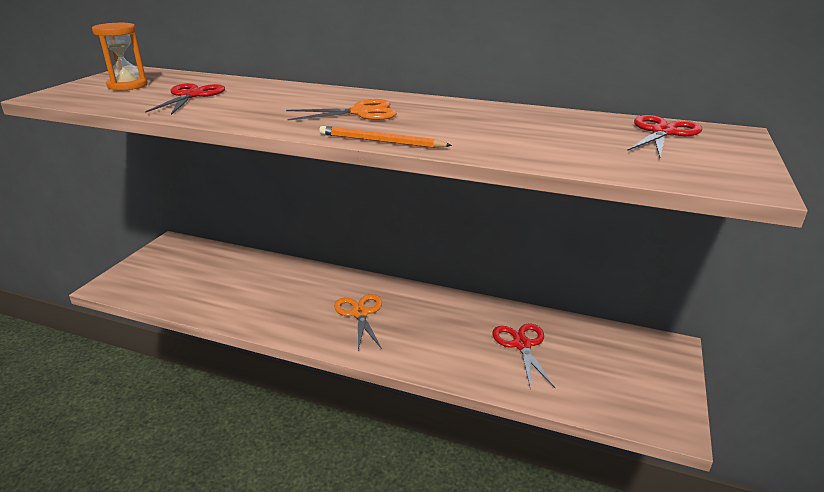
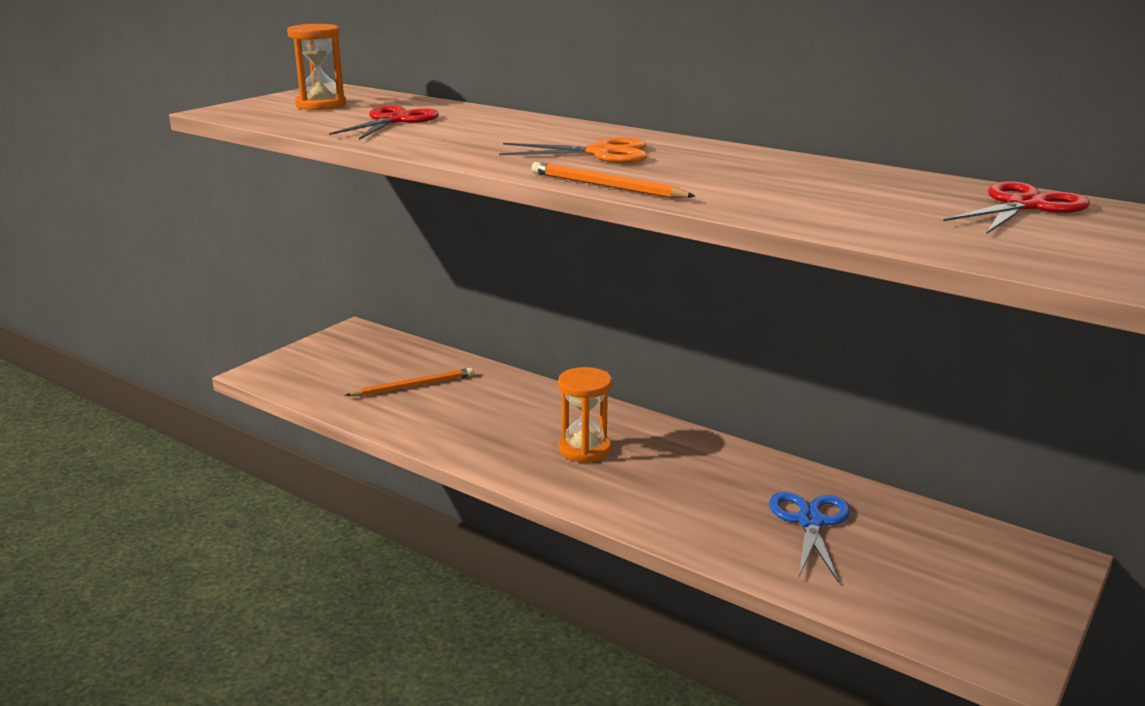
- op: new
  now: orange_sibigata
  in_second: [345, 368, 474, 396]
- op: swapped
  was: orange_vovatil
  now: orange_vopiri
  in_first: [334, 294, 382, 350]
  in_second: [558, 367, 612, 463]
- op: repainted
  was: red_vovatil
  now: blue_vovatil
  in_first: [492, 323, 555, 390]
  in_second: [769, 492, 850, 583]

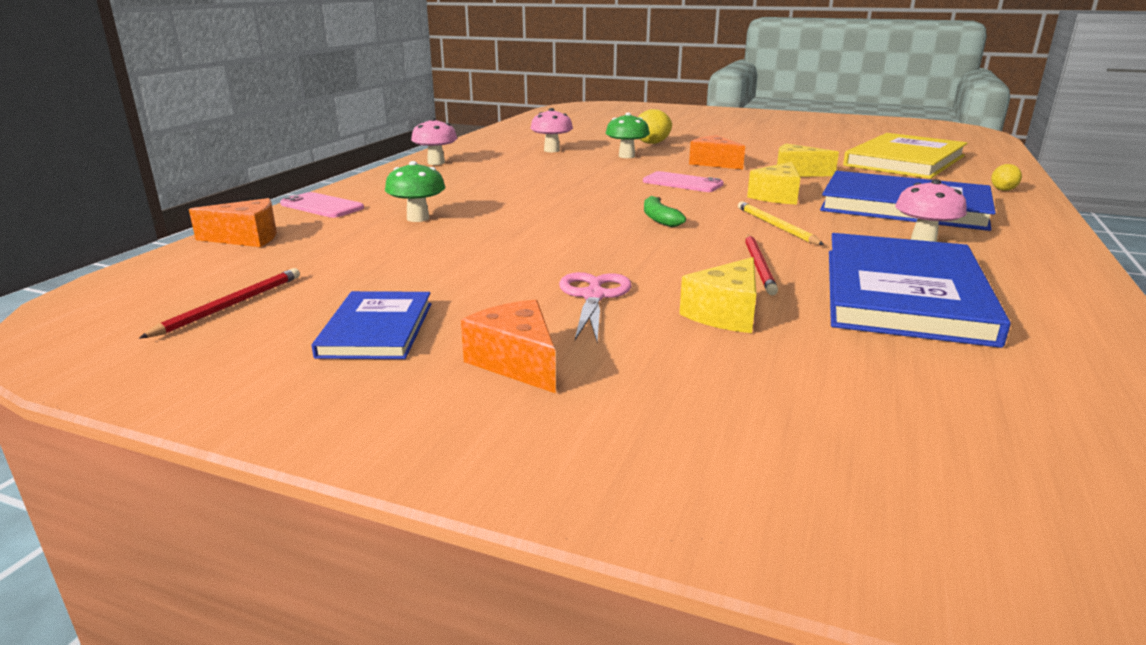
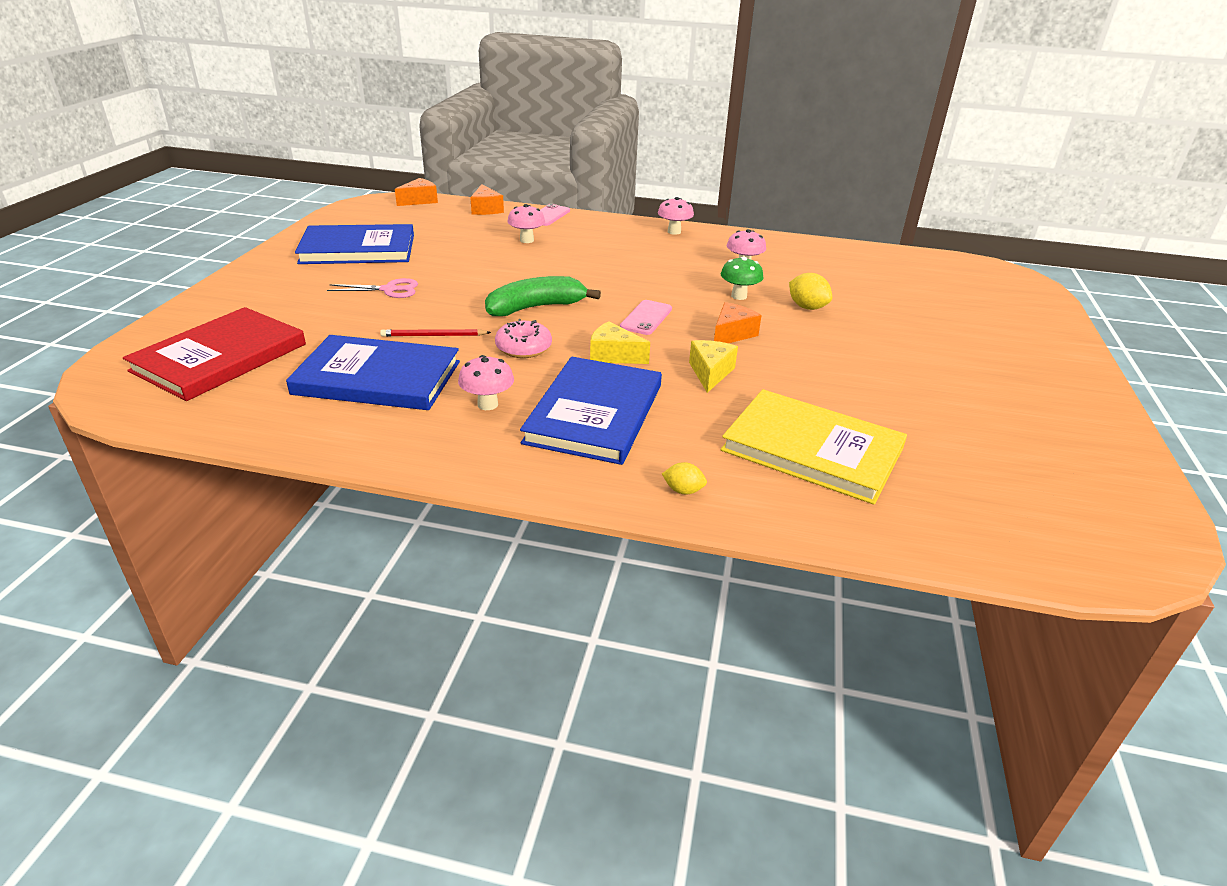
- op: gone
  was: red_sibigata
  in_first: [139, 268, 300, 339]
- op: gone
  was: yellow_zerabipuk
  in_first: [679, 257, 756, 333]
- op: new
  now: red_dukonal
  in_second: [123, 307, 306, 401]
- op: shifted
  was: orange_zerabipuk
  in_first: [461, 299, 556, 393]
  in_second: [395, 178, 438, 206]
- op: swapped
  was: yellow_sibigata
  now: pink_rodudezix
  in_first: [738, 201, 824, 245]
  in_second: [495, 319, 552, 358]
- op: repainted
  was: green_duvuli
  now: pink_duvuli
  in_first: [385, 161, 446, 222]
  in_second: [507, 204, 545, 243]
- op: scaled
  was: blue_dukonal
  in_first: [312, 291, 431, 359]
  in_second: [295, 224, 414, 264]
  ratio: 1.83
- op: scaled
  was: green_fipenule
  in_first: [644, 196, 686, 227]
  in_second: [485, 276, 601, 316]
  ratio: 2.03

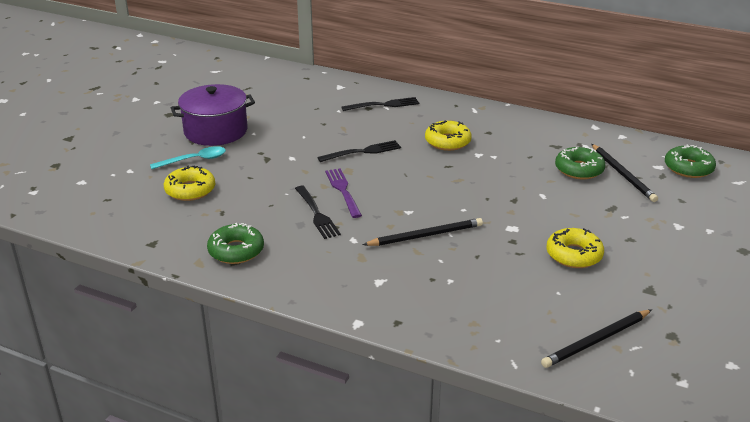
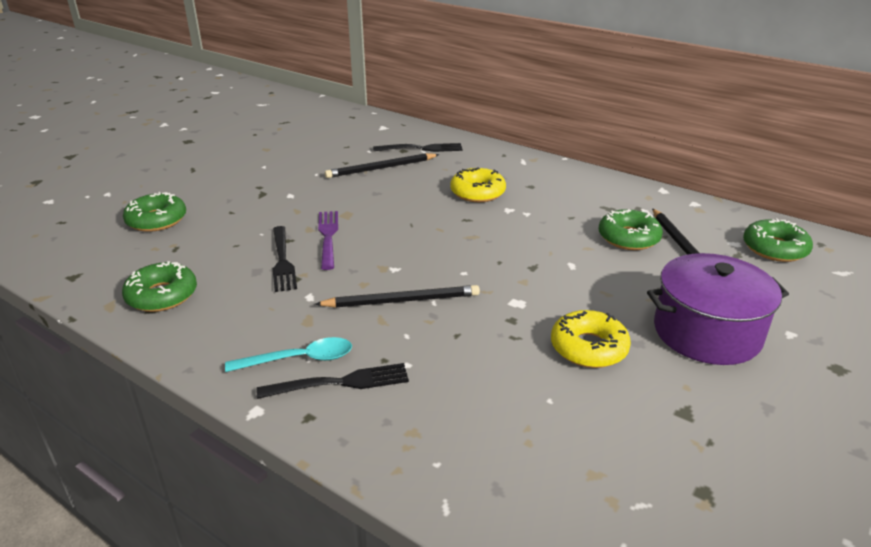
- op: shifted
  was: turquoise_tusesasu
  in_first: [150, 146, 226, 169]
  in_second: [225, 337, 352, 372]
- op: shifted
  was: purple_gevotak
  in_first: [171, 84, 255, 146]
  in_second: [647, 253, 789, 365]
- op: shifted
  was: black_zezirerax
  in_first: [317, 140, 401, 162]
  in_second: [257, 363, 409, 399]
- op: shifted
  was: black_sibigata
  in_first: [541, 309, 652, 368]
  in_second: [325, 153, 439, 178]
- op: repainted
  was: yellow_rodudezix
  now: green_rodudezix
  in_first: [164, 165, 215, 201]
  in_second: [123, 192, 186, 232]

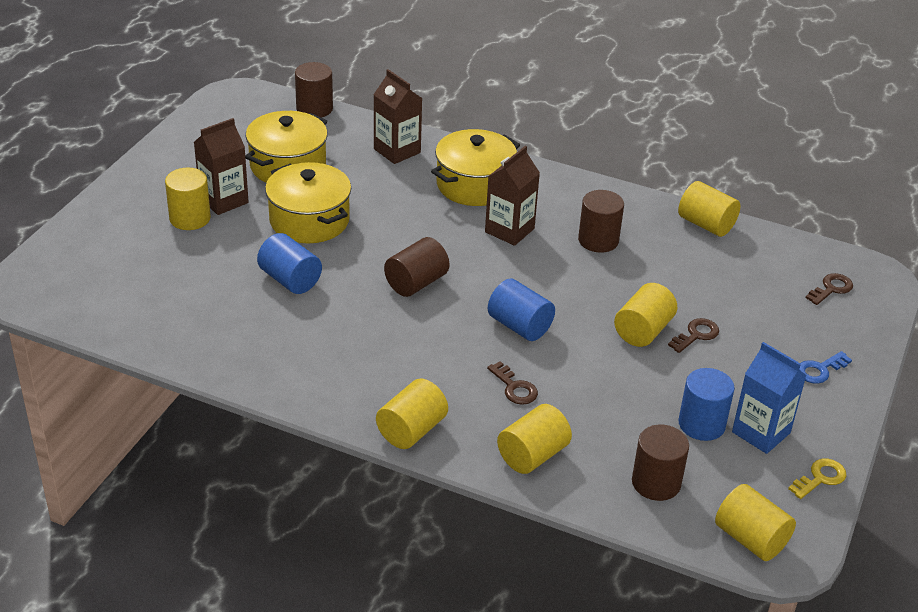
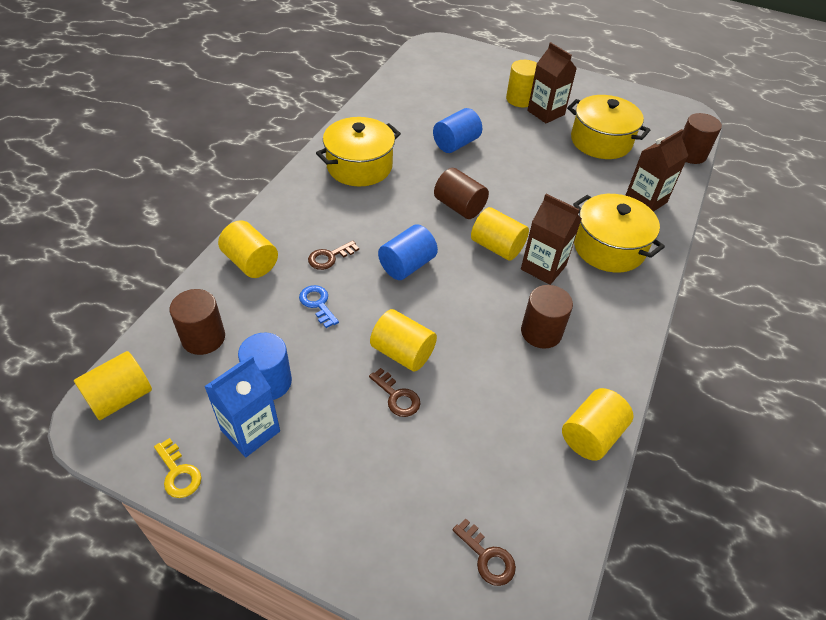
- op: shifted
  was: yellow_gevotak
  in_first: [265, 162, 351, 243]
  in_second: [316, 117, 401, 186]
- op: shifted
  was: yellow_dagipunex
  in_first: [376, 378, 448, 449]
  in_second: [471, 207, 529, 261]
- op: shifted
  was: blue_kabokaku
  in_first: [799, 351, 852, 384]
  in_second: [299, 285, 339, 328]

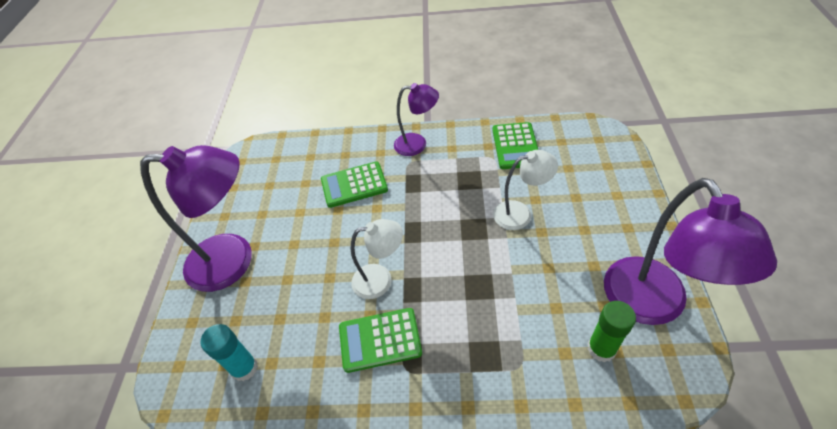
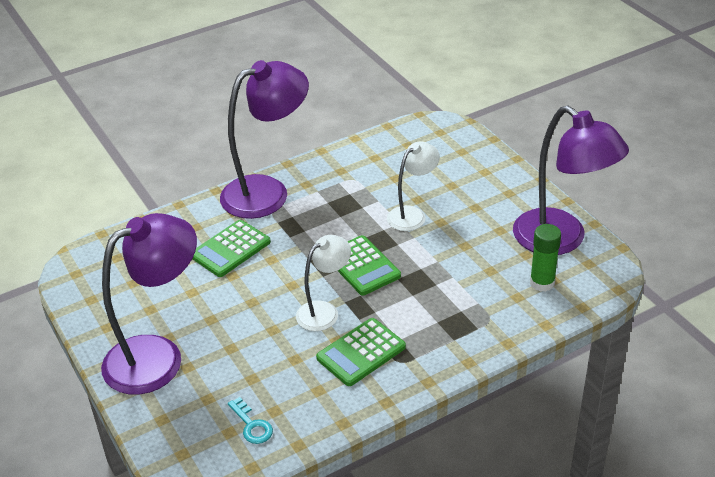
- op: shifted
  was: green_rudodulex
  in_first: [492, 122, 538, 169]
  in_second: [338, 235, 401, 295]
- op: swapped
  was: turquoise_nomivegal
  now: turquoise_kabokaku
  in_first: [201, 324, 258, 381]
  in_second: [228, 397, 273, 444]
- op: scaled
  was: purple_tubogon
  in_first: [394, 83, 439, 156]
  in_second: [220, 60, 309, 219]
  ratio: 1.8

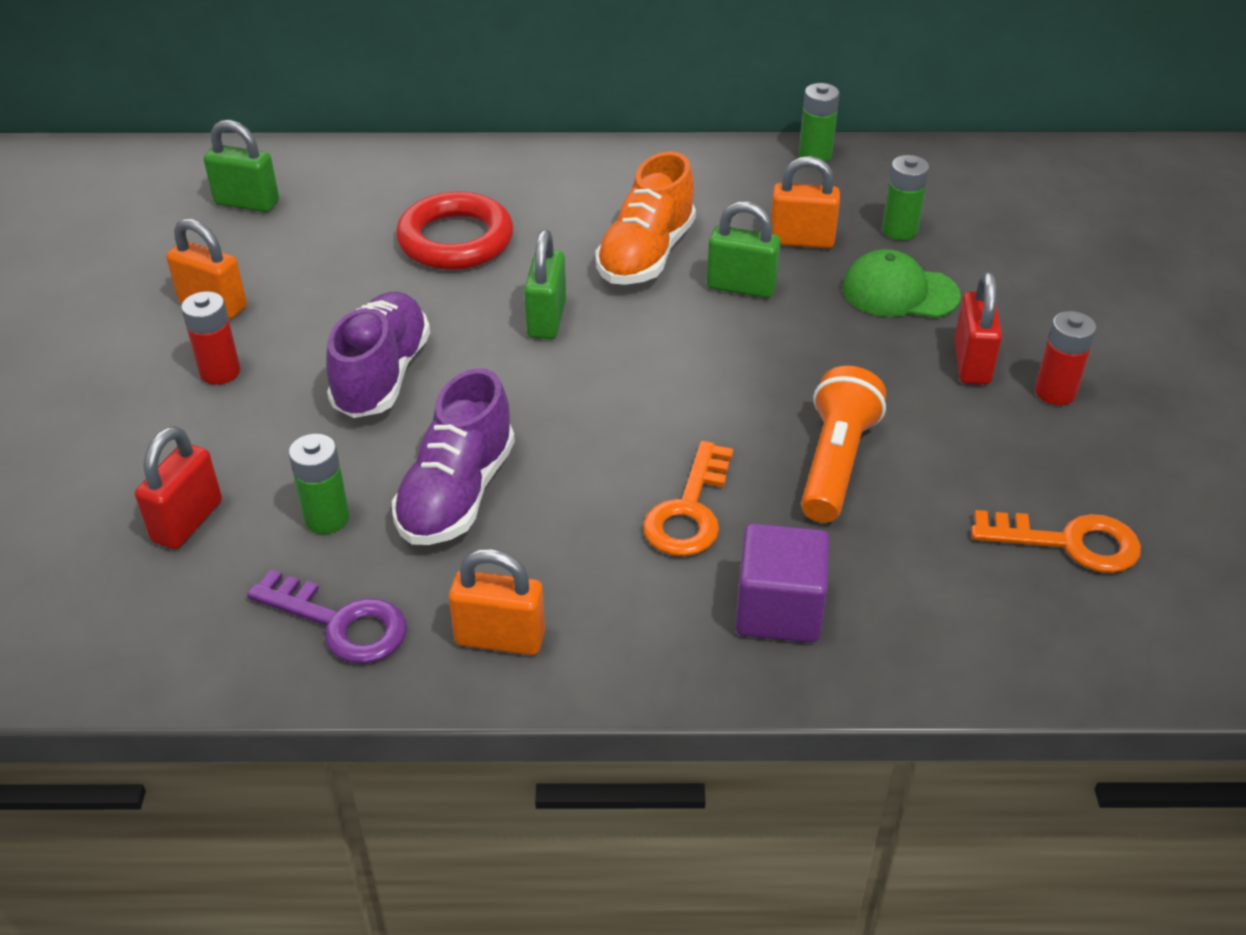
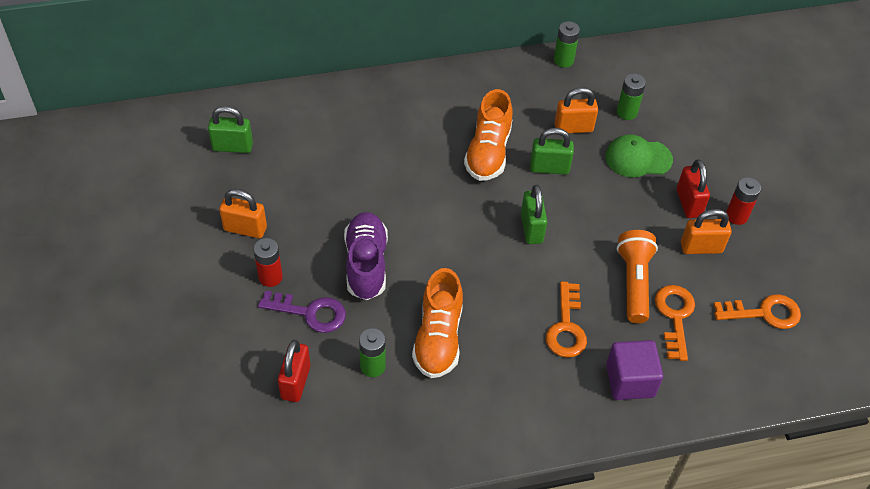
- op: gone
  was: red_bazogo
  in_first: [396, 192, 514, 270]
- op: new
  now: orange_kabokaku
  in_second: [655, 285, 695, 361]
- op: shifted
  was: purple_kabokaku
  in_first: [247, 569, 407, 664]
  in_second: [258, 290, 346, 333]
- op: shifted
  was: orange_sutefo
  in_first: [449, 549, 545, 655]
  in_second: [681, 209, 732, 254]
- op: shifted
  was: green_sutefo
  in_first: [524, 230, 566, 339]
  in_second: [521, 185, 547, 244]
- op: repainted
  was: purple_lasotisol
  now: orange_lasotisol
  in_first: [392, 368, 515, 545]
  in_second: [412, 268, 463, 378]

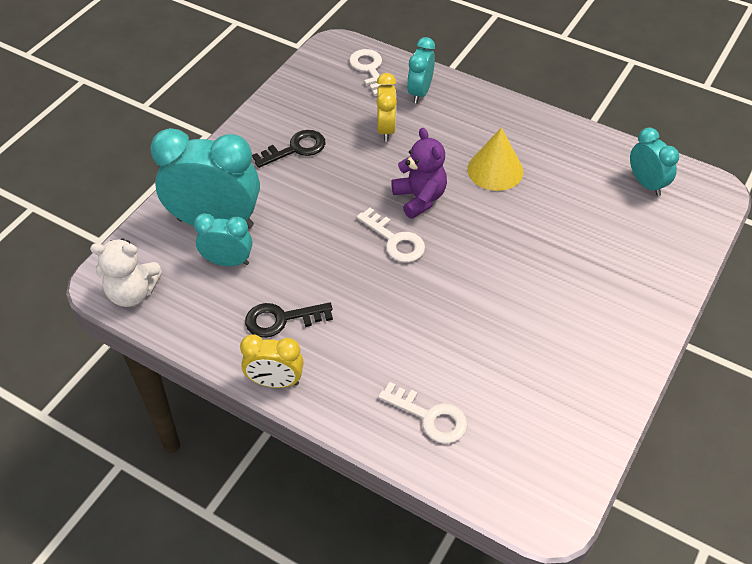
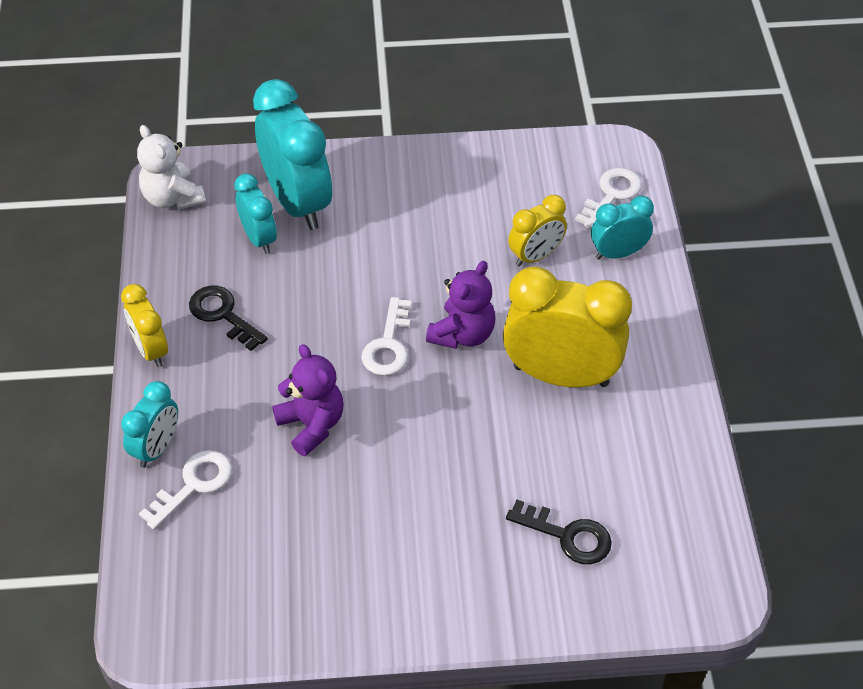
- op: new
  now: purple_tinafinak
  in_second: [272, 344, 344, 456]
- op: shifted
  was: black_kabokaku
  in_first: [252, 130, 325, 168]
  in_second: [506, 500, 612, 564]
- op: shifted
  was: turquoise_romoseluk
  in_first: [630, 127, 679, 196]
  in_second: [121, 381, 178, 468]
- op: swapped
  was: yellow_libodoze
  now: yellow_romoseluk
  in_first: [467, 127, 523, 191]
  in_second: [503, 267, 632, 387]
- op: rotated
  was: white_kabokaku
  in_first: [378, 382, 467, 444]
  in_second: [139, 450, 232, 530]
  clockwise: -135

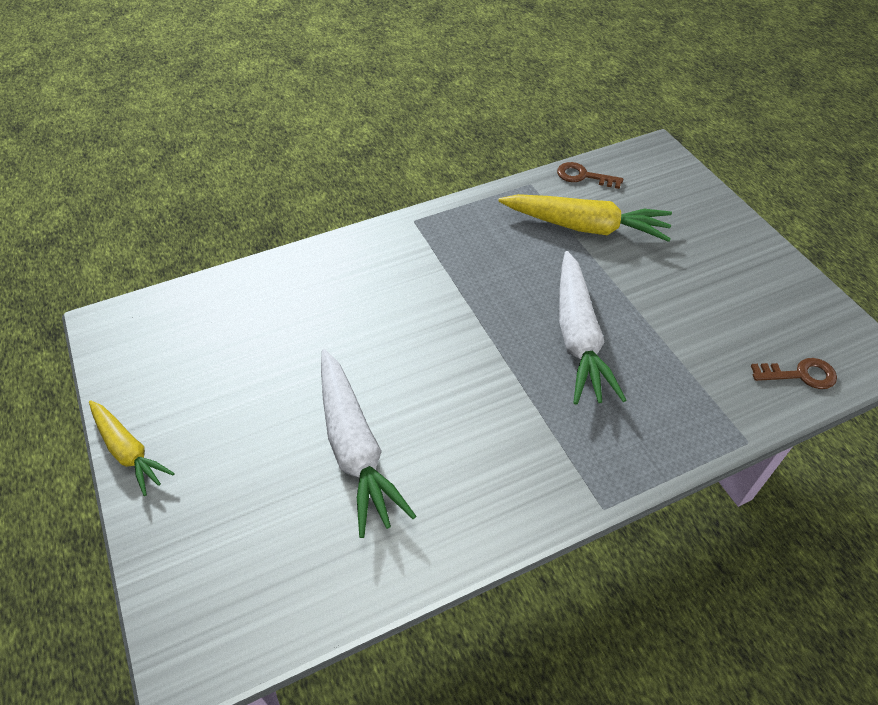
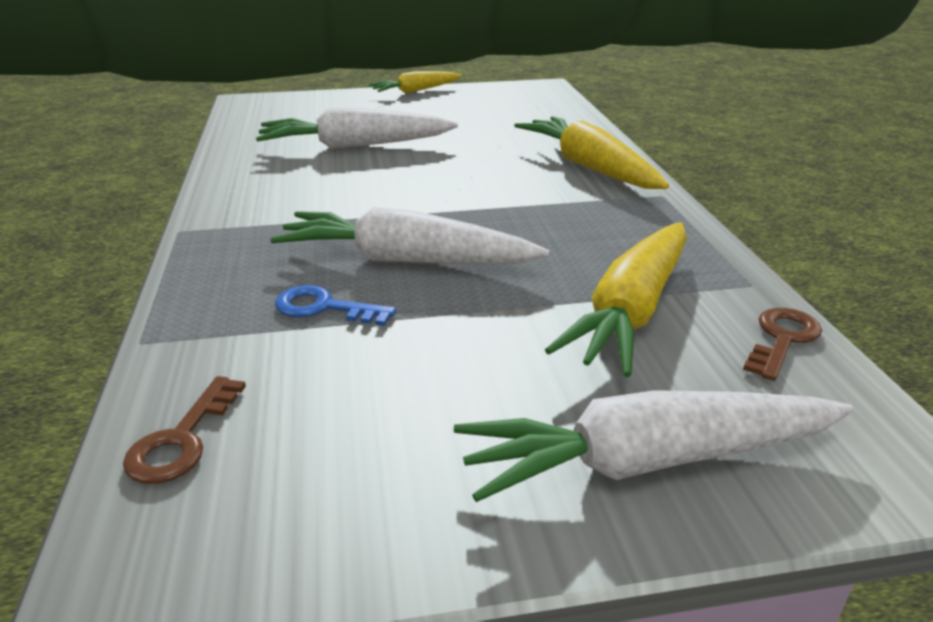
- op: new
  now: blue_kabokaku
  in_second: [275, 285, 396, 326]
- op: new
  now: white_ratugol
  in_second: [454, 390, 853, 502]
- op: new
  now: yellow_ratugol
  in_second: [514, 116, 669, 189]

